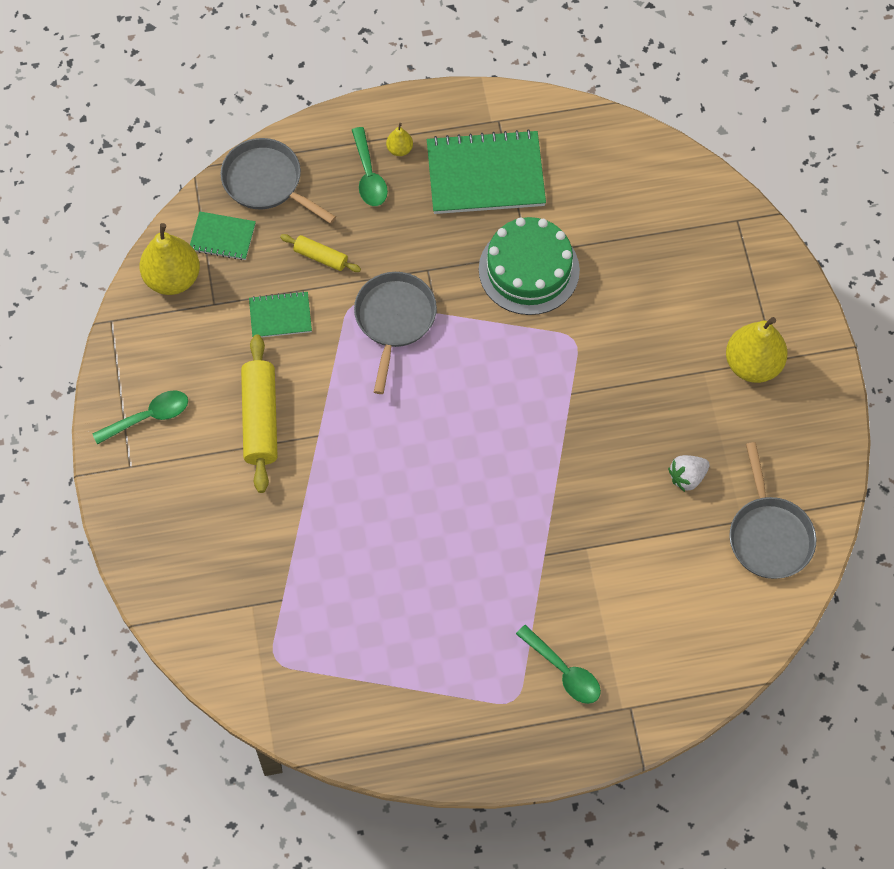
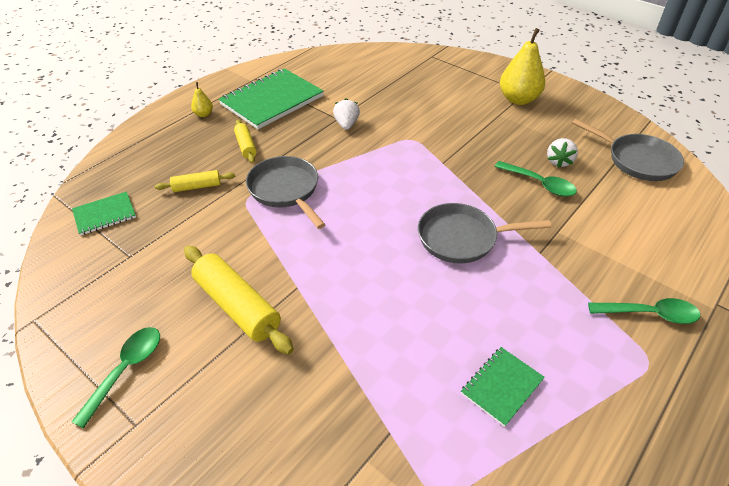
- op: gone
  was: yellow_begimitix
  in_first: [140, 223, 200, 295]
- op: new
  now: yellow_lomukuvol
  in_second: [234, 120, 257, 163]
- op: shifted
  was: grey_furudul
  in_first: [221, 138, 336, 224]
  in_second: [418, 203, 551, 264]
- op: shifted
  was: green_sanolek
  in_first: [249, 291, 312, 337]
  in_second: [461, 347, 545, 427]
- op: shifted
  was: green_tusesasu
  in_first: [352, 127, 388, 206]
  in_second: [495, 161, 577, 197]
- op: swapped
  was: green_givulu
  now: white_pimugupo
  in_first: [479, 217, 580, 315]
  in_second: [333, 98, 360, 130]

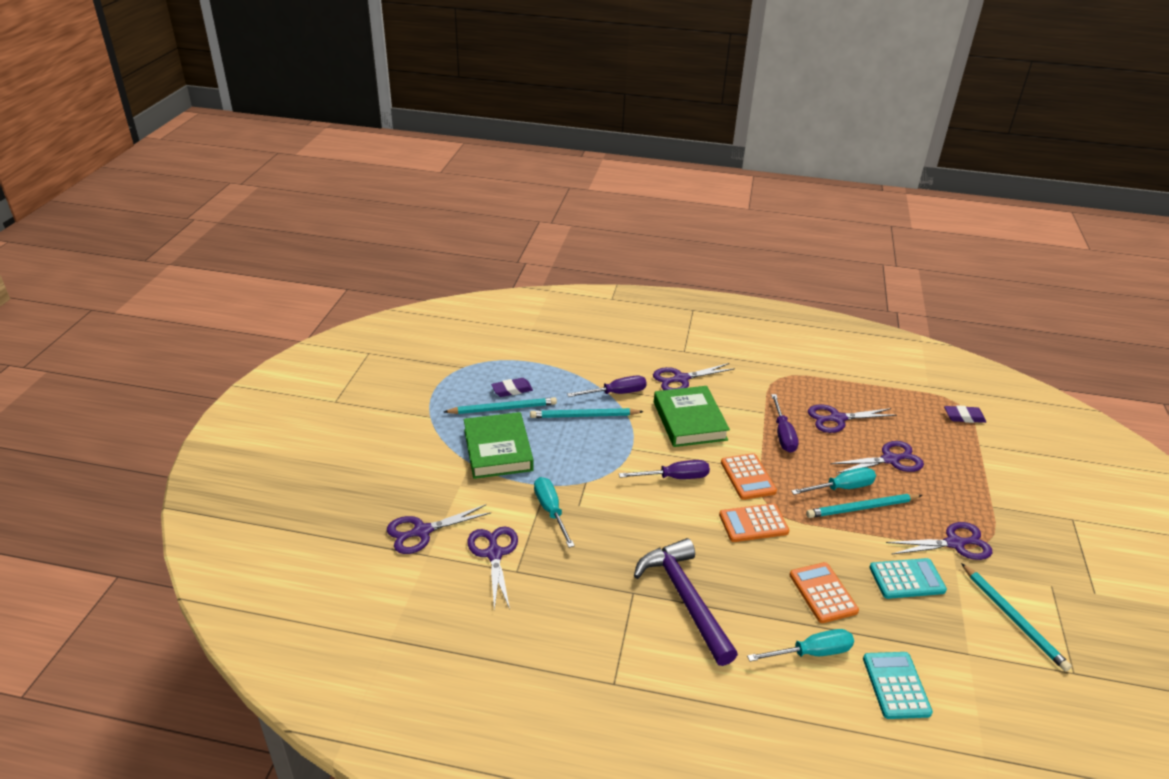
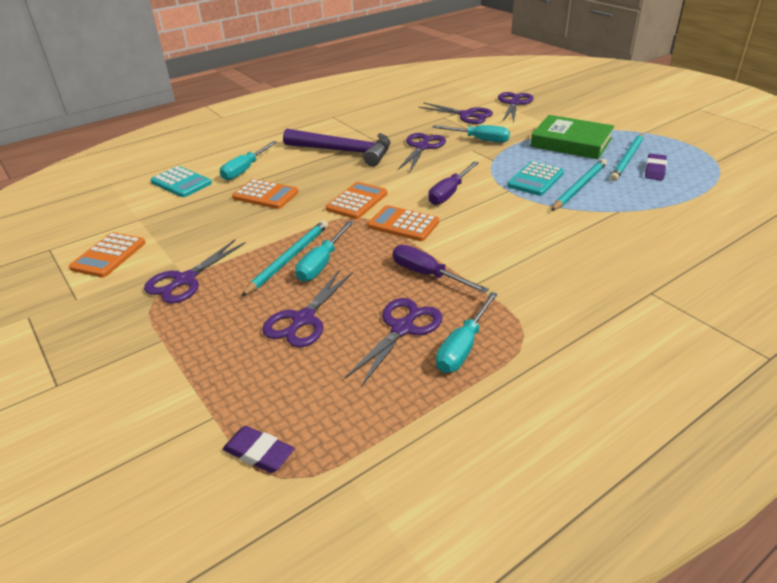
- op: gone
  was: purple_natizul
  in_first: [567, 375, 647, 397]
- op: gone
  was: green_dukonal
  in_first: [654, 386, 730, 447]
- op: new
  now: turquoise_natizul
  in_second: [436, 292, 498, 373]
- op: shifted
  was: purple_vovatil
  in_first: [653, 363, 735, 390]
  in_second: [398, 133, 446, 172]
- op: shifted
  was: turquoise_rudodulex
  in_first: [869, 558, 947, 599]
  in_second: [507, 161, 564, 196]
- op: swapped
  was: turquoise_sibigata
  now: orange_rudodulex
  in_first: [961, 563, 1072, 672]
  in_second: [69, 232, 146, 278]
- op: rotated
  was: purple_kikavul
  in_first: [944, 405, 986, 423]
  in_second: [223, 426, 295, 473]
  clockwise: 75

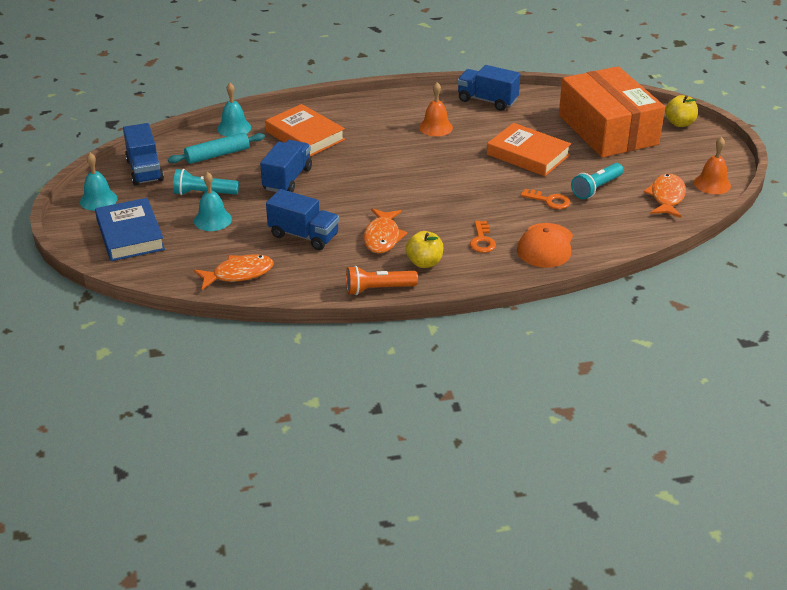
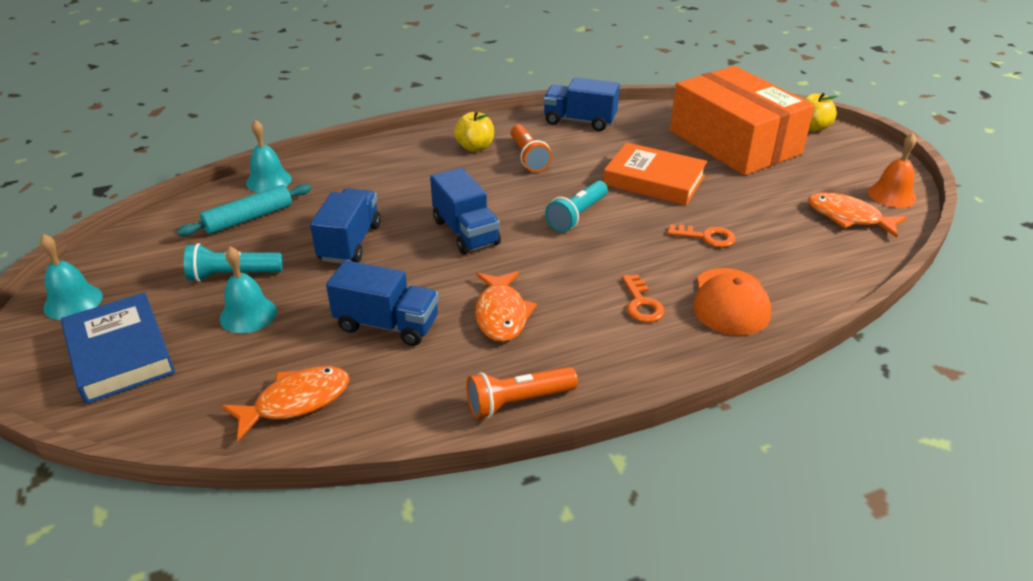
- op: gone
  was: orange_dukonal
  in_first: [265, 104, 345, 157]
- op: shifted
  was: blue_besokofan
  in_first: [123, 123, 164, 186]
  in_second: [430, 168, 501, 255]
- op: shifted
  was: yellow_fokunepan
  in_first: [405, 231, 443, 268]
  in_second: [454, 111, 494, 152]
- op: shifted
  was: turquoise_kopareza
  in_first: [571, 163, 624, 199]
  in_second: [545, 181, 608, 232]
- op: swapped
  was: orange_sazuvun
  now: orange_kopareza
  in_first: [419, 82, 453, 137]
  in_second: [511, 124, 552, 172]
- op: rotated
  was: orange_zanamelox
  in_first: [644, 174, 686, 218]
  in_second: [808, 193, 907, 238]
  clockwise: -60

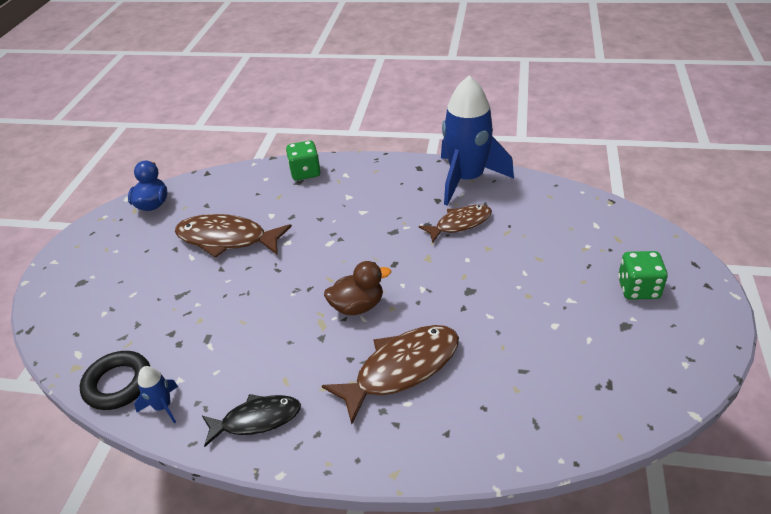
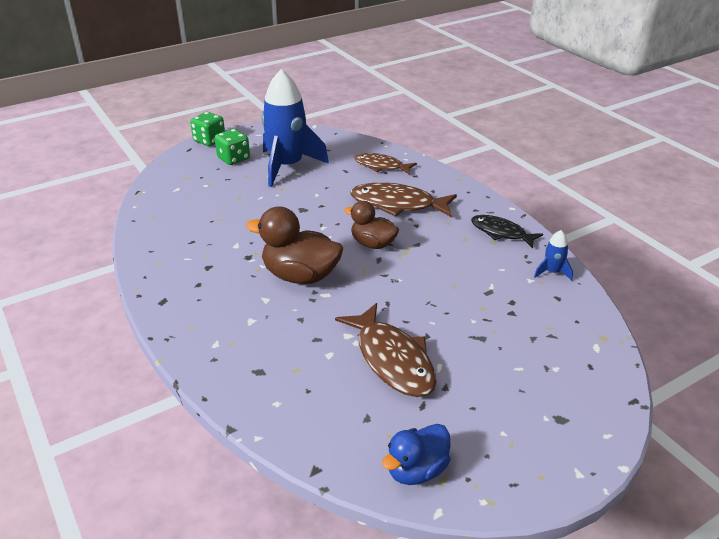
- op: gone
  was: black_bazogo
  in_first: [80, 351, 151, 410]
- op: new
  now: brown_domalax
  in_second: [246, 206, 343, 284]
- op: shifted
  was: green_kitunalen
  in_first: [286, 140, 321, 181]
  in_second: [190, 112, 225, 146]
- op: shifted
  was: brown_zanamelox
  in_first: [419, 205, 492, 243]
  in_second: [354, 153, 417, 175]
- op: shifted
  was: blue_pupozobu
  in_first: [441, 76, 514, 206]
  in_second: [261, 69, 329, 187]

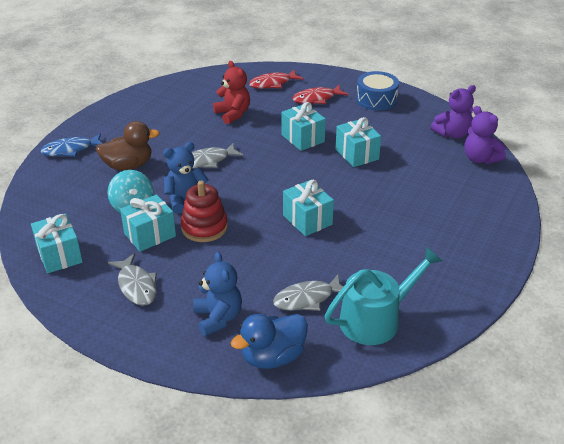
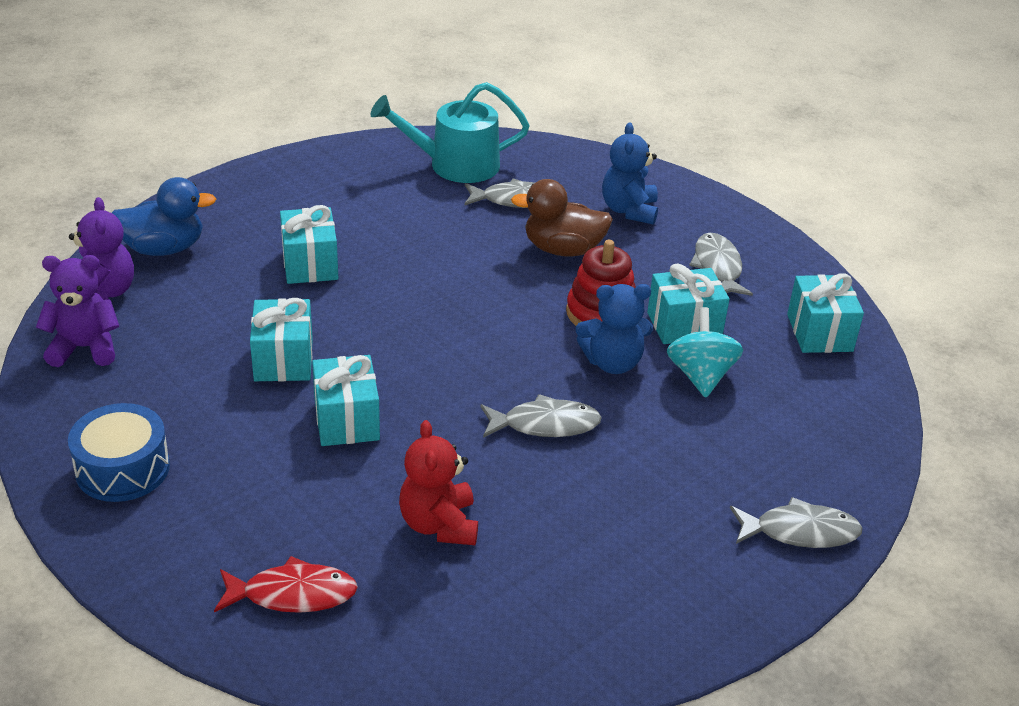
- op: gone
  was: red_zanamelox
  in_first: [292, 85, 349, 104]
- op: shifted
  was: brown_domalax
  in_first: [96, 121, 160, 171]
  in_second: [511, 179, 613, 257]
- op: shifted
  was: blue_domalax
  in_first: [231, 314, 308, 369]
  in_second: [112, 177, 216, 256]
- op: shifted
  was: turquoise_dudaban
  in_first: [283, 180, 334, 236]
  in_second: [280, 205, 338, 284]
- op: repainted
  was: blue_zanamelox
  now: grey_zanamelox
  in_first: [40, 133, 103, 157]
  in_second: [730, 497, 862, 548]

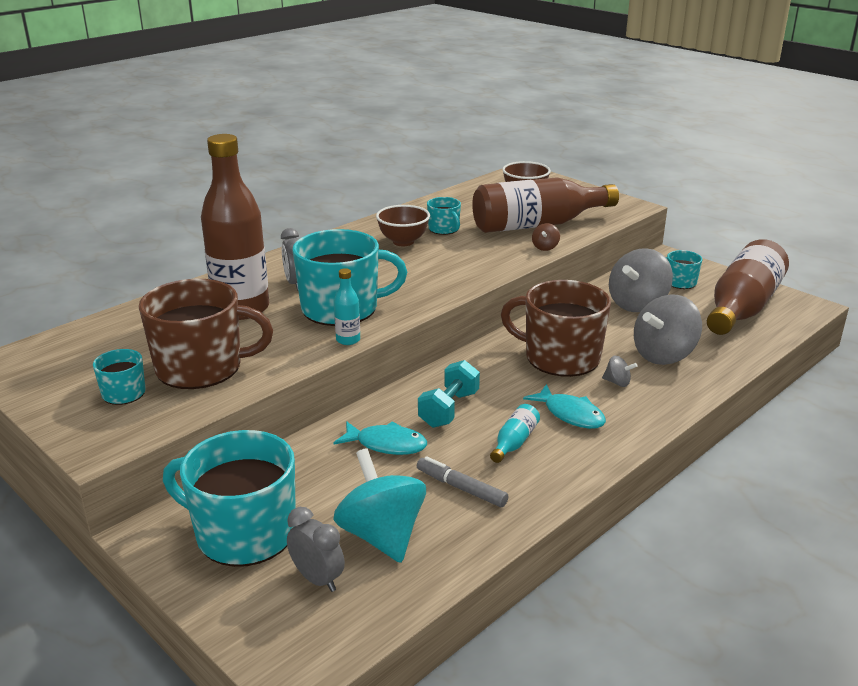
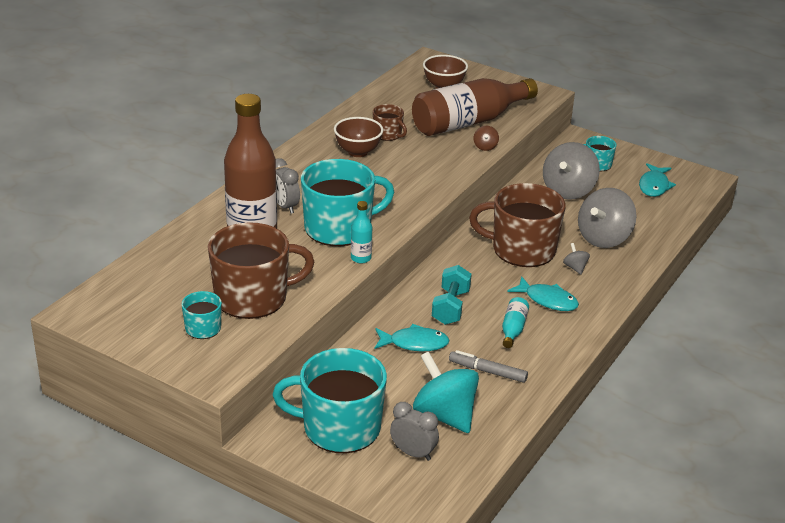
- op: swapped
  was: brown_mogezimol
  now: turquoise_zanamelox
  in_first: [707, 239, 789, 335]
  in_second: [639, 163, 676, 197]
- op: repainted
  was: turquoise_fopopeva
  now: brown_fopopeva
  in_first: [427, 197, 461, 235]
  in_second: [373, 104, 407, 141]
- op: rotated
  was: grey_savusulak
  in_first: [602, 356, 637, 387]
  in_second: [563, 243, 590, 275]
  clockwise: -120

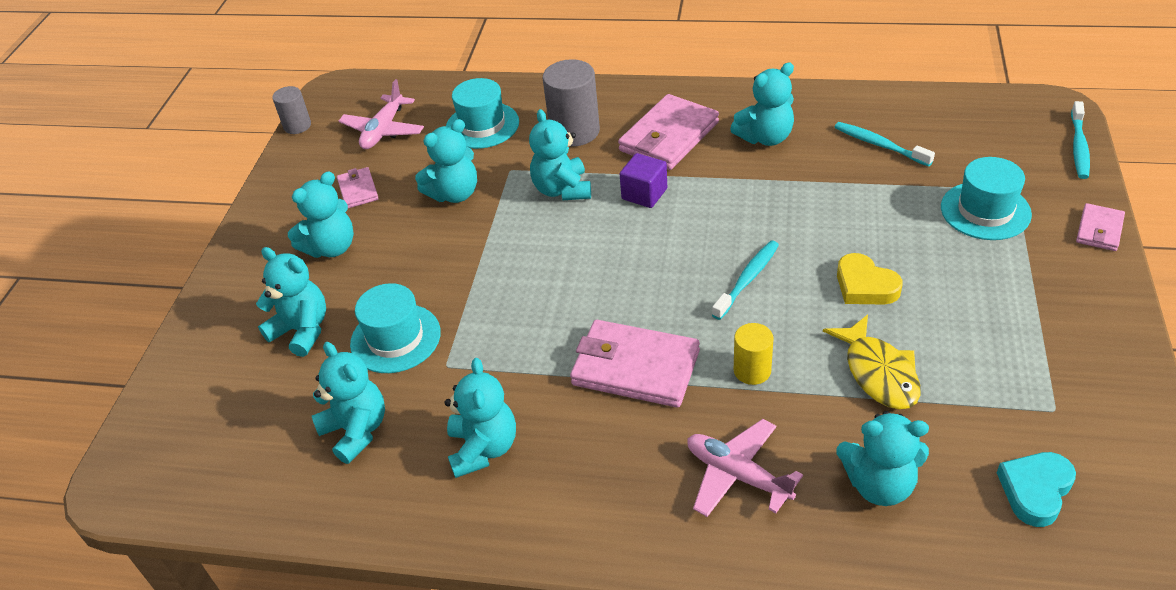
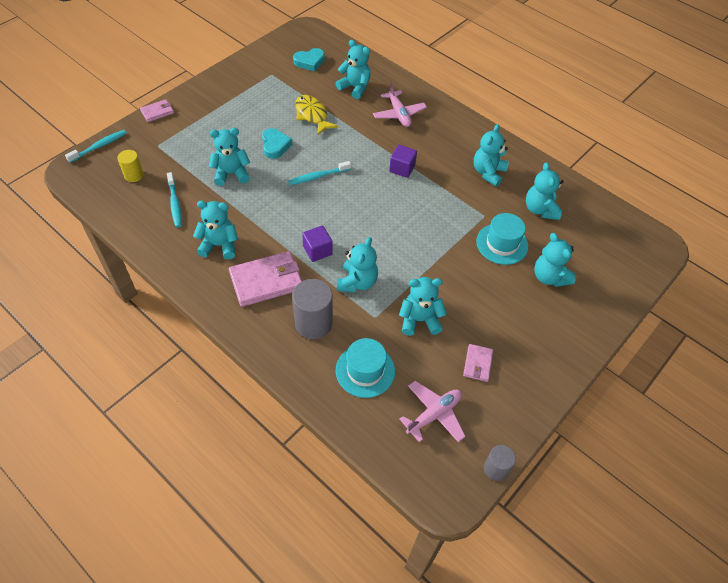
- op: gone
  was: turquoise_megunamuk
  in_first: [941, 157, 1032, 240]
- op: shifted
  was: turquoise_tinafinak
  in_first: [288, 171, 354, 258]
  in_second: [209, 128, 250, 186]
- op: shifted
  was: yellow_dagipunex
  in_first: [734, 323, 774, 385]
  in_second: [117, 150, 144, 182]
- op: swapped
  was: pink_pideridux
  now: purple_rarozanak
  in_first: [570, 320, 700, 408]
  in_second: [389, 145, 417, 178]
- op: repainted
  was: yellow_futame
  now: turquoise_futame
  in_first: [837, 253, 903, 305]
  in_second: [262, 128, 292, 159]
- op: rotated
  was: yellow_zanamelox
  in_first: [823, 314, 921, 410]
  in_second: [295, 95, 339, 135]
  clockwise: -45

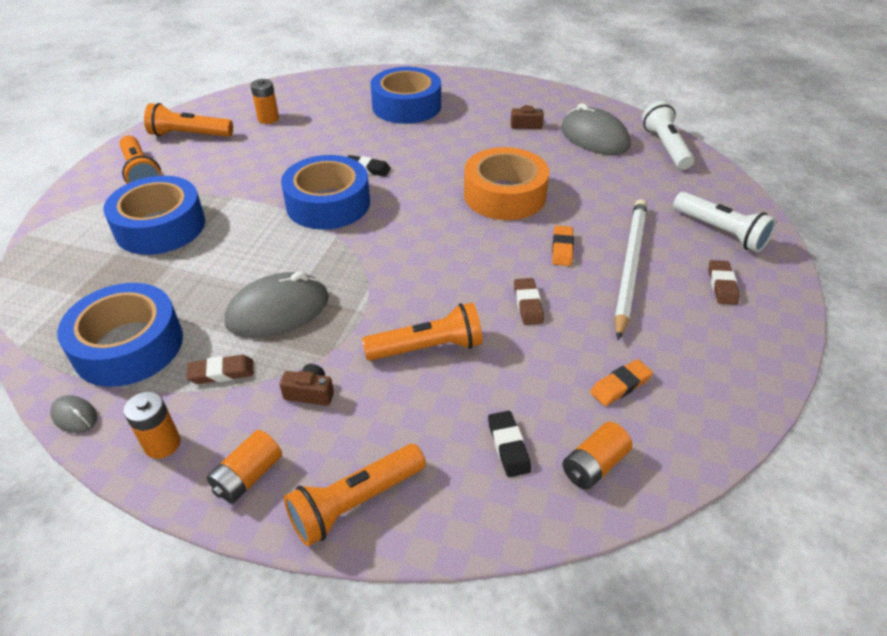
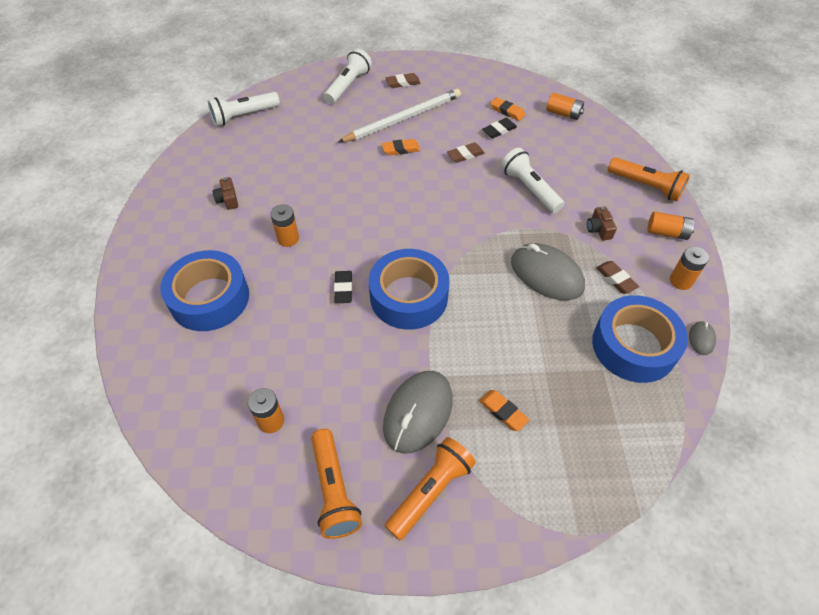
- op: gone
  was: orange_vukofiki
  in_first: [464, 147, 549, 220]
- op: new
  now: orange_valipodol
  in_second: [270, 204, 299, 247]
- op: shifted
  was: black_kikavul
  in_first: [488, 411, 531, 477]
  in_second: [482, 118, 517, 138]
- op: shifted
  was: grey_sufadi
  in_first: [561, 103, 631, 155]
  in_second: [383, 371, 453, 454]
- op: swapped
  was: blue_vukofiki
  now: orange_kikavul
  in_first: [103, 176, 205, 255]
  in_second: [479, 390, 529, 431]
- op: repainted
  was: orange_kopareza
  now: white_kopareza
  in_first: [362, 303, 483, 361]
  in_second: [501, 148, 564, 213]
- op: rotated
  was: white_sibigata
  in_first: [614, 199, 647, 340]
  in_second: [338, 89, 461, 142]
  clockwise: 150

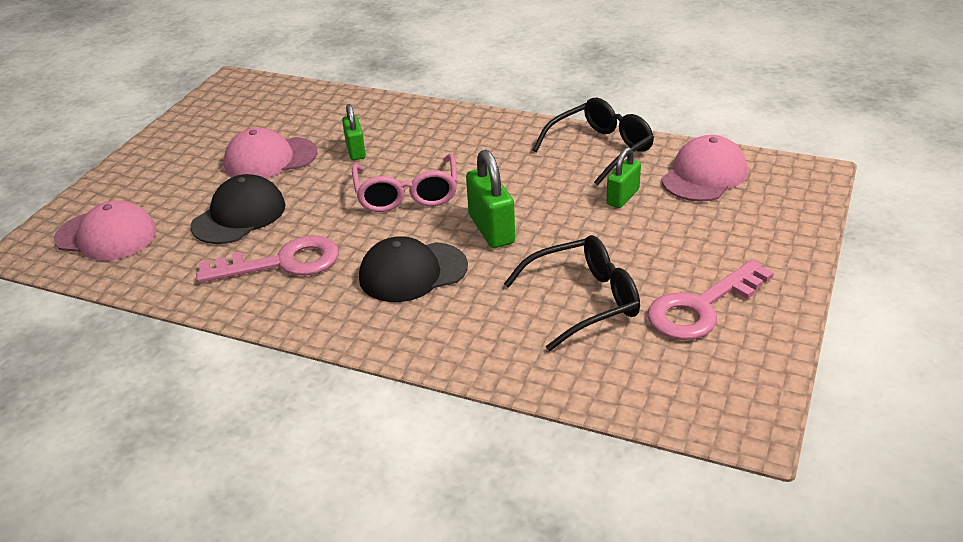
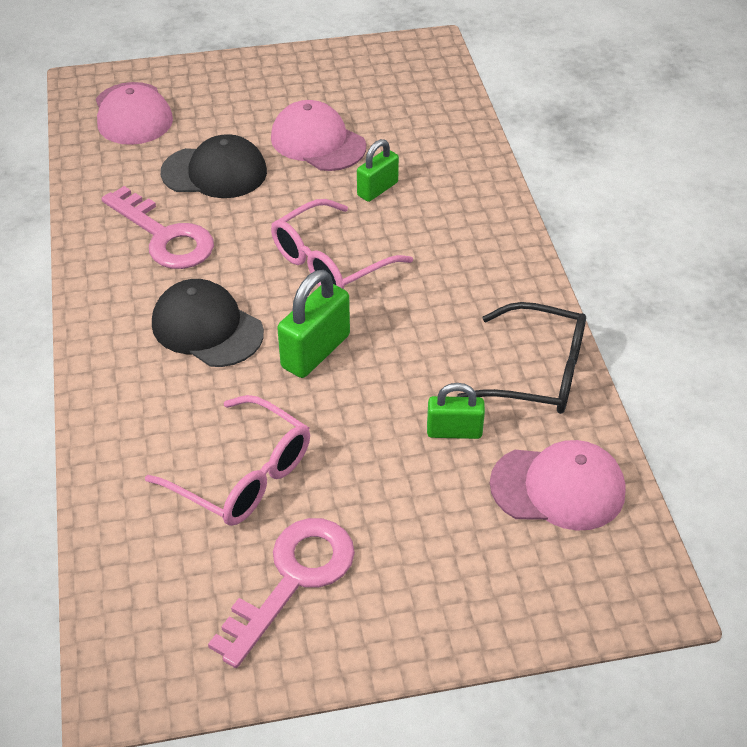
- op: repainted
  was: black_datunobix
  now: pink_datunobix
  in_first: [504, 235, 640, 351]
  in_second: [145, 395, 310, 526]
- op: rotated
  was: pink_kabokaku
  in_first: [647, 259, 774, 340]
  in_second: [208, 518, 355, 668]
  clockwise: 105

